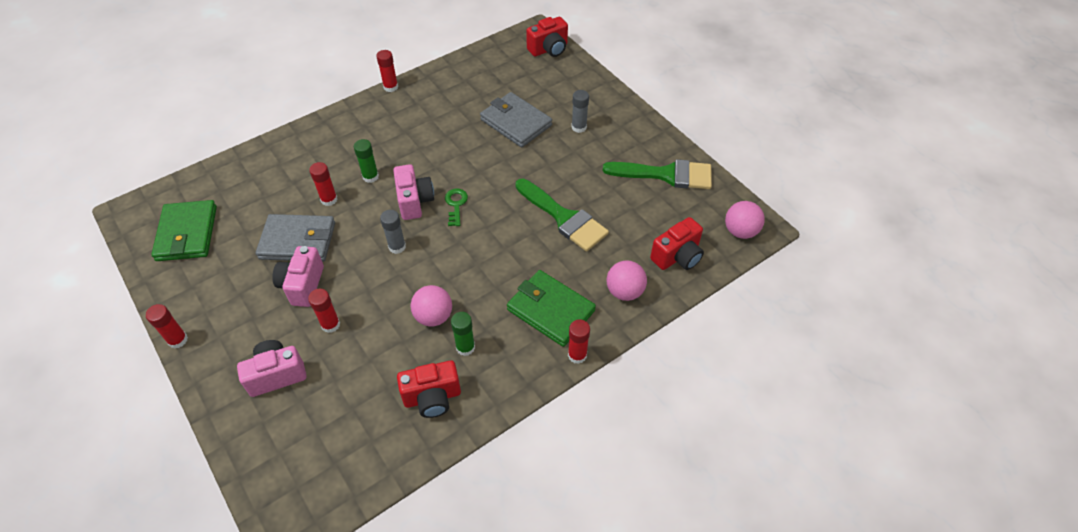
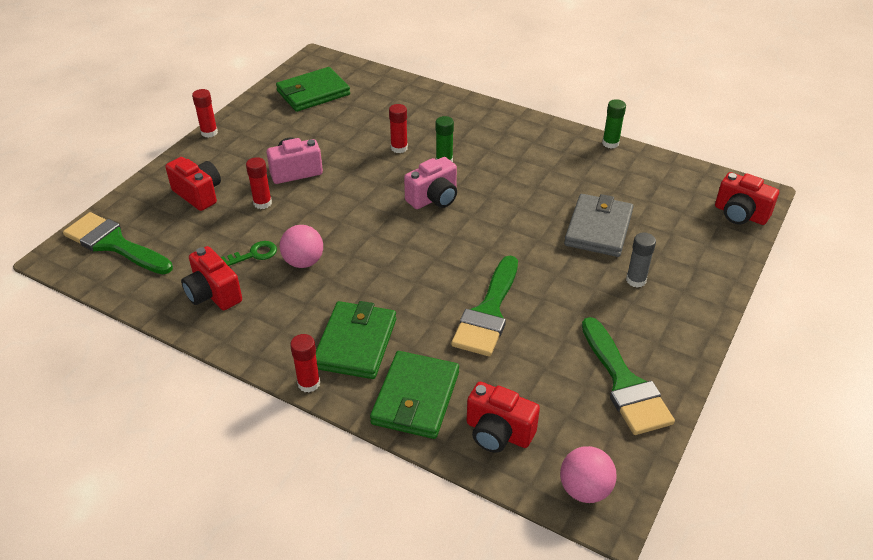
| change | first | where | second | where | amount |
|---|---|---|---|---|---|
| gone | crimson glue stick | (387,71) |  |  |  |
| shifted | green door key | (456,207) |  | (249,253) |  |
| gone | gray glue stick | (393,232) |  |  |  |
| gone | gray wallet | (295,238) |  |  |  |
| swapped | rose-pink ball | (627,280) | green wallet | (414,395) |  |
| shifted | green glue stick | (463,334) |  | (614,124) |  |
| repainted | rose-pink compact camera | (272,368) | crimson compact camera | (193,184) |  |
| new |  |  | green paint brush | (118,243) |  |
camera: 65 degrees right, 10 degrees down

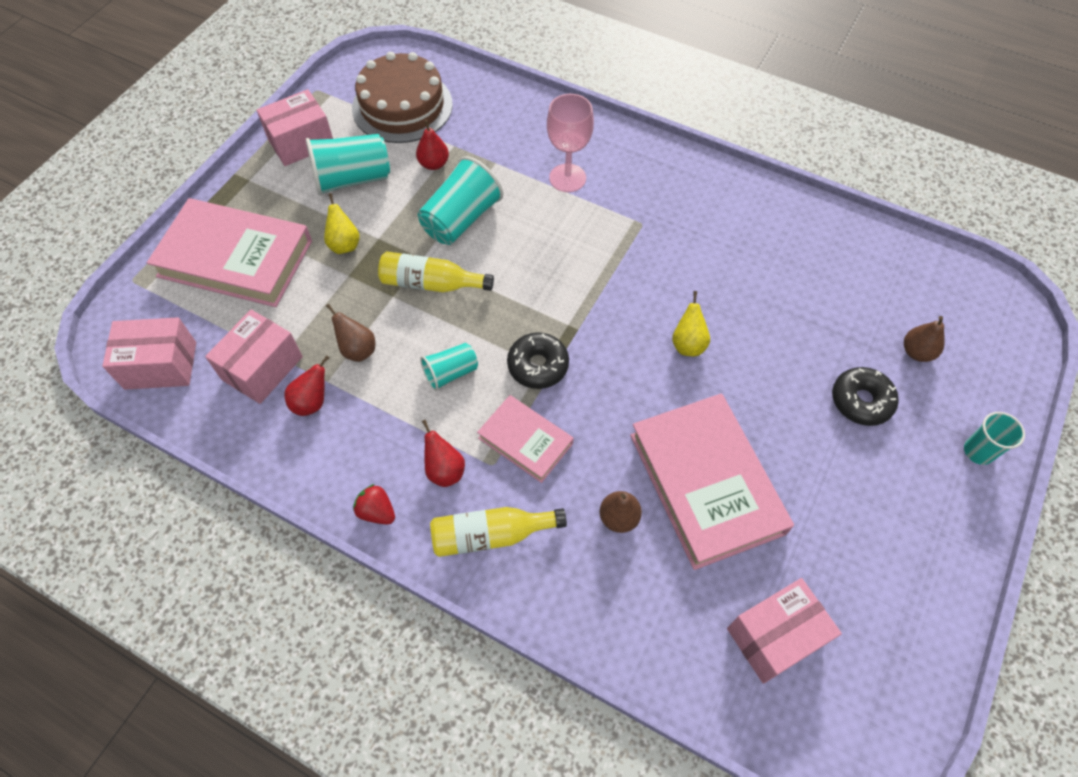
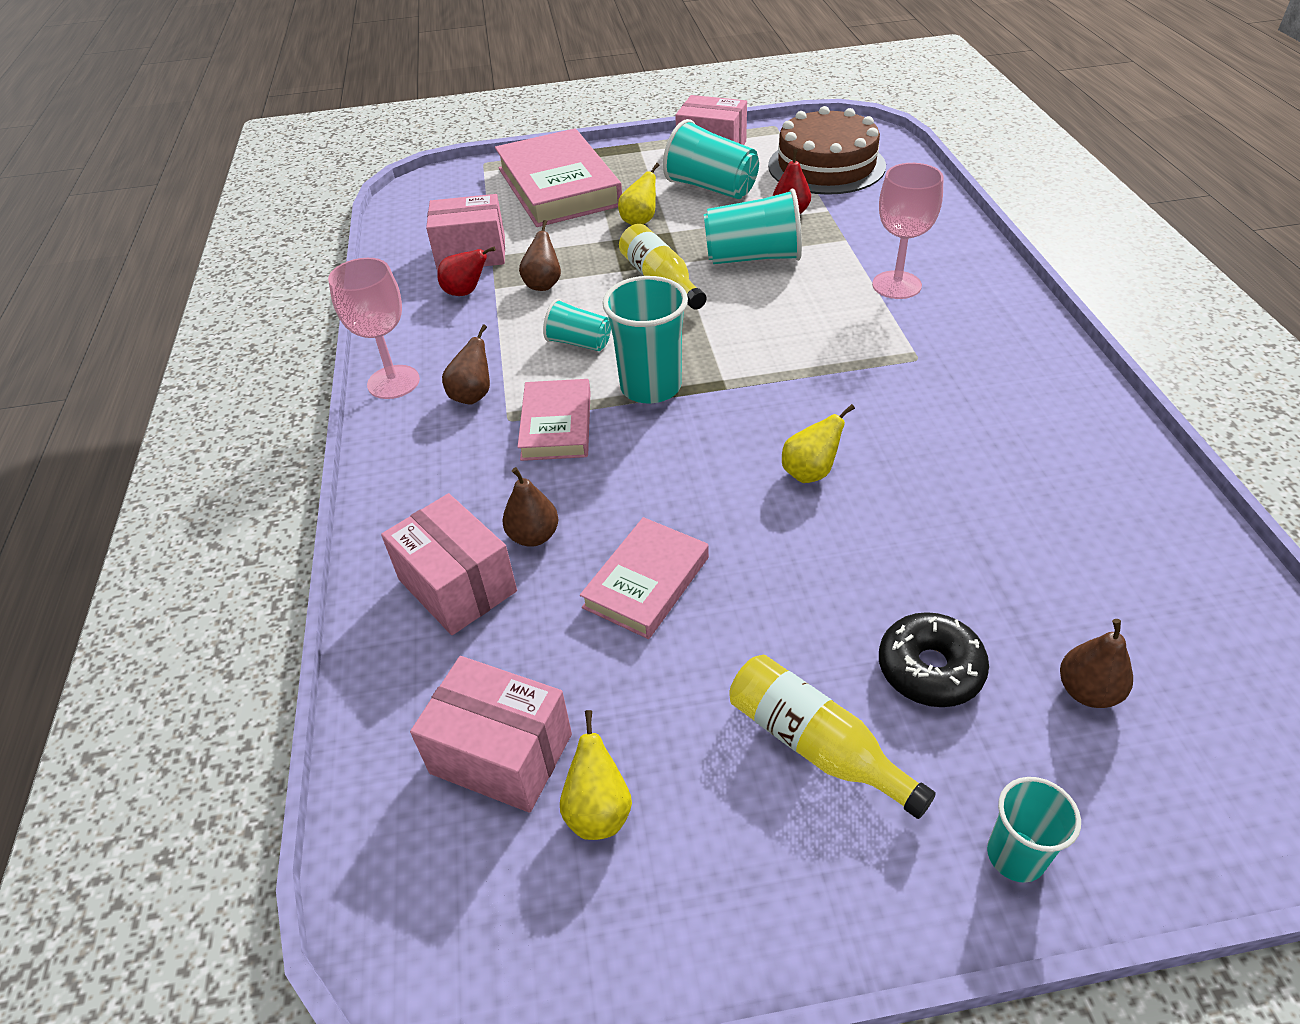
| change | first | where | second | where | amount |
|---|---|---|---|---|---|
| shifted | rose-pink parcel | (149,353) |  | (449,564) |  |
| swapped | jet-black donut | (538,360) | teal tumbler | (645,339) |  |
| scaled | rose-pink book | (712,482) |  | (644,578) | x0.54 |
| repainted | crimson toy pear | (443,453) | dark brown toy pear | (466,364) |  |
| swapped | crimson strawberry | (374,504) | rose-pink goblet | (374,328) |  |
| shifted | bright yellow flask | (498,532) |  | (832,737) |  |
| new |  |  | bright yellow toy pear | (596,775) |  |
camera: 55 degrees right, 15 degrees down

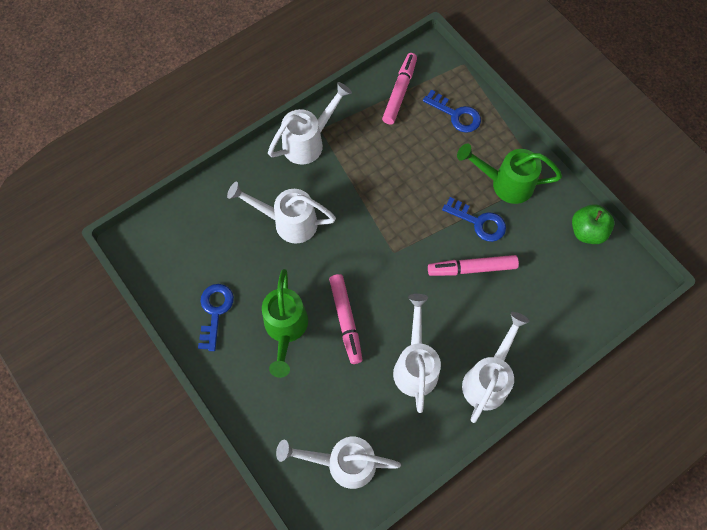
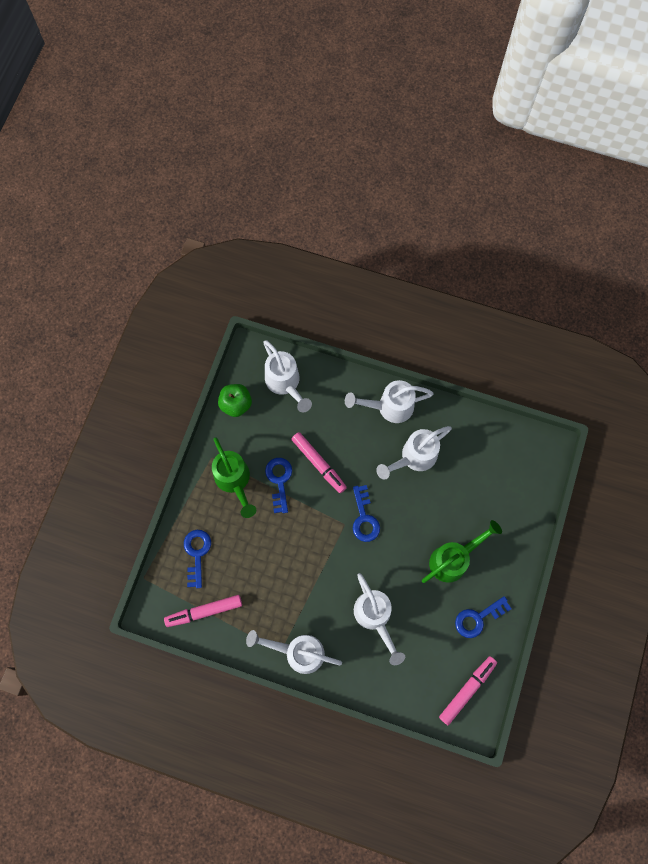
| change | first | where | second | where | amount |
|---|---|---|---|---|---|
| shifted | rose-pink marker | (346,319) |  | (468,690) |  |
| shifted | snow-white sprinkling can | (338,463) |  | (287,376) |  |
| new |  |  | blue door key | (366,513) |  |
camera: 125 degrees left, 5 degrees up

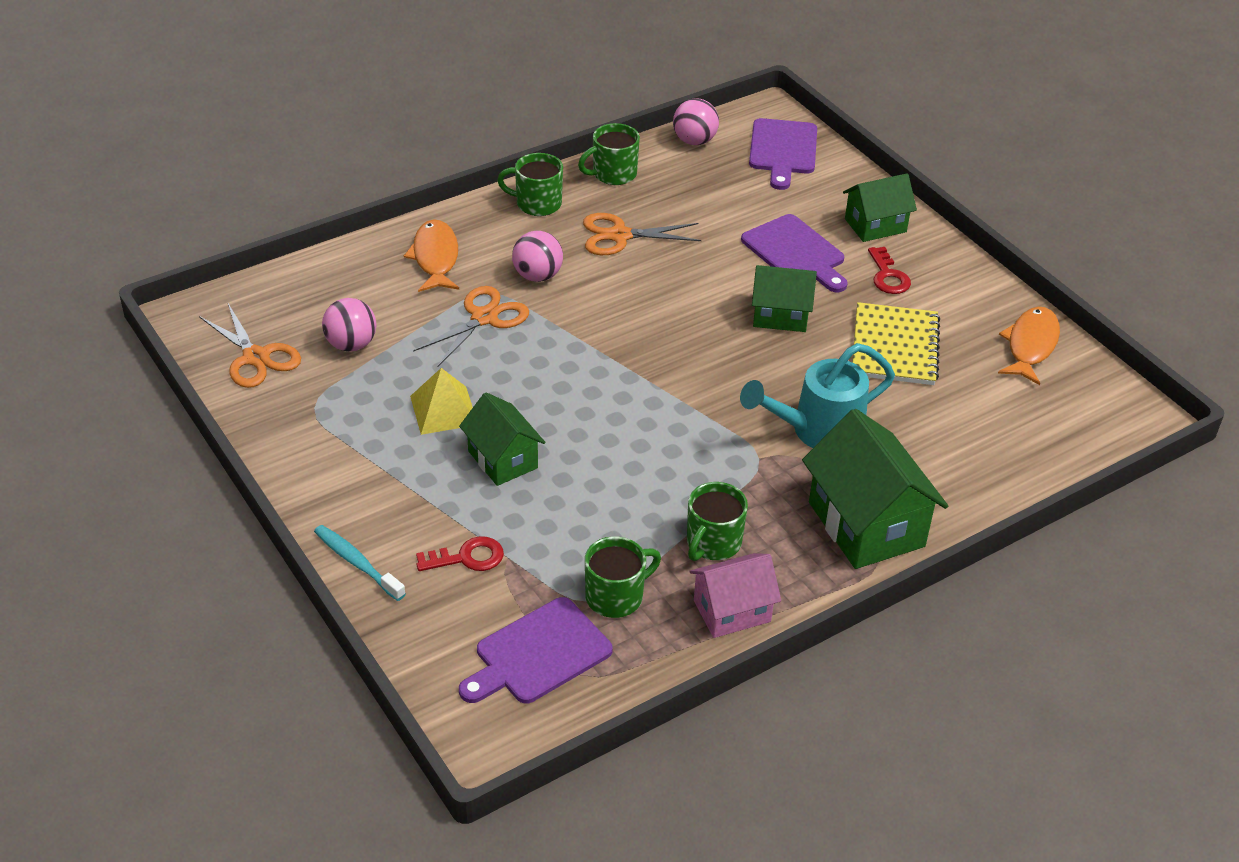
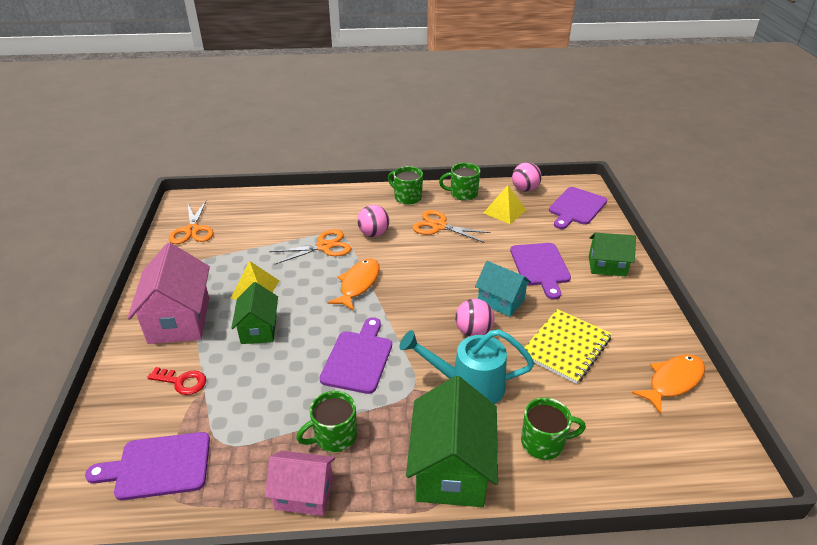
| change | first | where | second | where | amount |
|---|---|---|---|---|---|
| shifted | orange-coloured fish | (431,255) |  | (353,285) |  |
| gone | crimson door key | (889,270) |  |  |  |
| repainted | green cottage | (784,298) | teal cottage | (503,289) |  |
| shifted | rose-pink ball | (349,325) |  | (474,318) |  |
| gone | teal dental brush | (360,563) |  |  |  |
| shifted | green coffee mug | (623,577) |  | (553,429) |  |
| new |  |  | bright yellow pyramid | (505,204) |  |
| new |  |  | rose-pink cottage | (169,293) |  |
| new |  |  | violet bread board | (355,355) |  |
camera: 30 degrees right, 5 degrees down

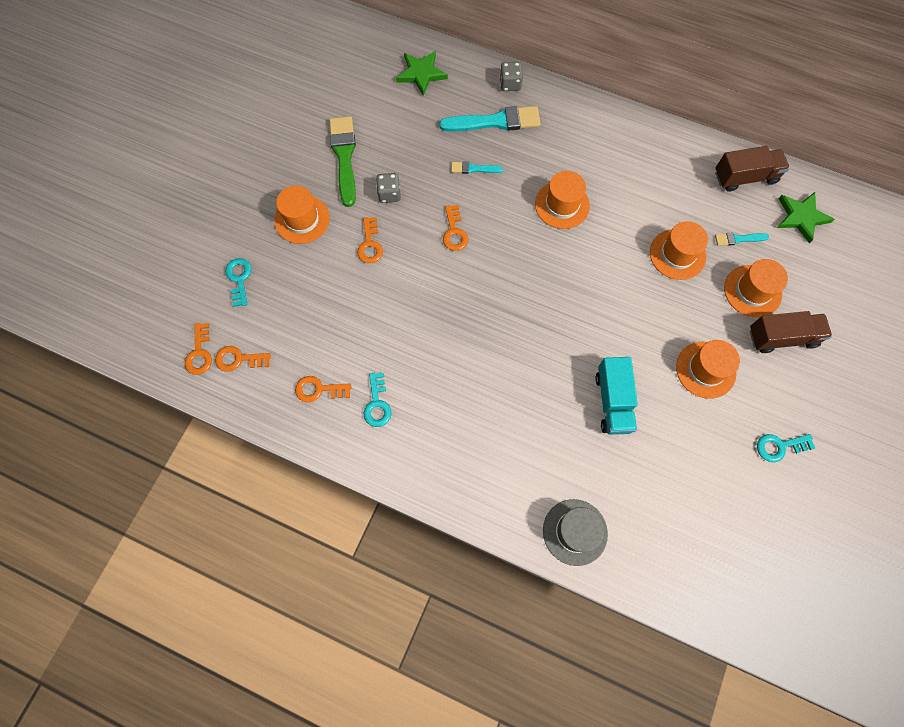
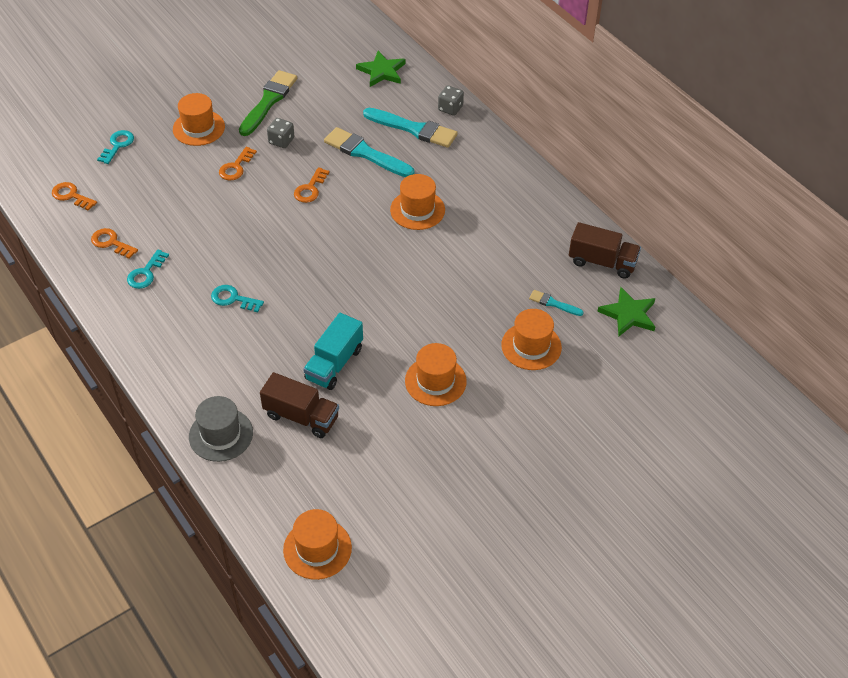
| change | first | where | second | where | amount |
|---|---|---|---|---|---|
| scaled | teal paint brush | (477,168) |  | (369,152) | x2.01 |
| shifted | orange-coloured top hat | (679,250) |  | (317,544) |  |
| shifted | dark brown lorry | (791,332) |  | (299,405) |  |
| gone | orange-coloured door key | (198,349) |  |  |  |
| shifted | teal door key | (786,448) |  | (237,298) |  |
camera: 30 degrees right, 20 degrees down

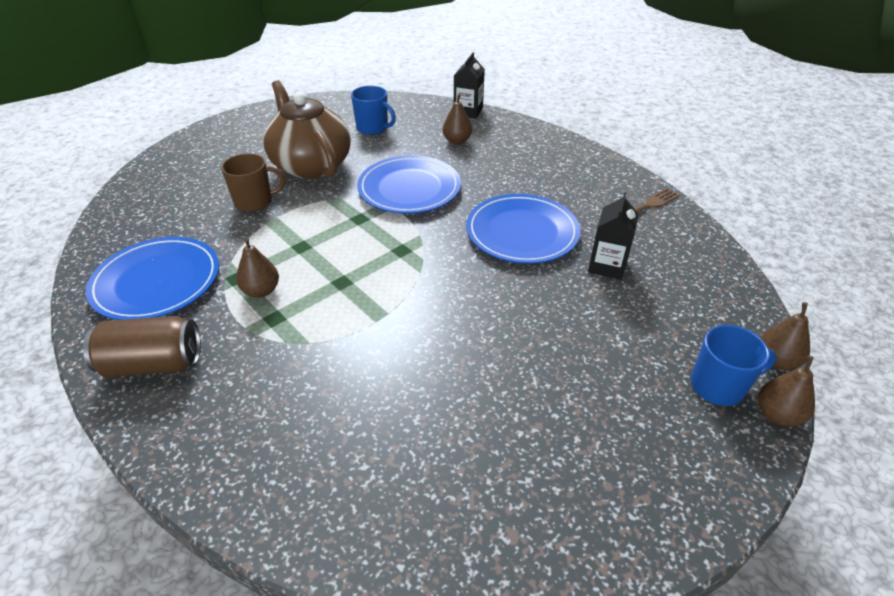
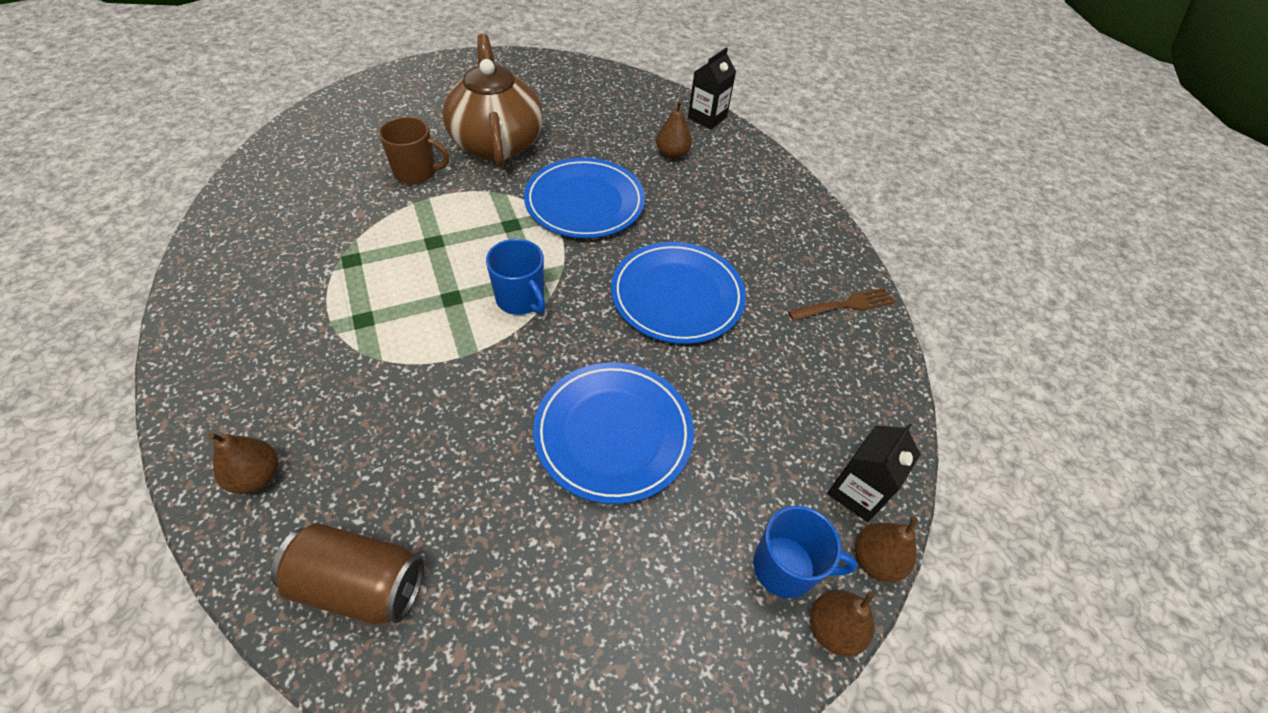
| change | first | where | second | where | amount |
|---|---|---|---|---|---|
| shifted | blue coffee mug | (373,110) |  | (516,277) |  |
| shifted | jet-black juice carton | (613,236) |  | (874,472) |  |
| shifted | blue flat dish | (152,278) |  | (613,433) |  |
| shifted | dark brown toy pear | (257,268) |  | (242,463) |  |
| shifted | dark brown can | (142,346) |  | (347,574) |  |
camera: 15 degrees right, 10 degrees up

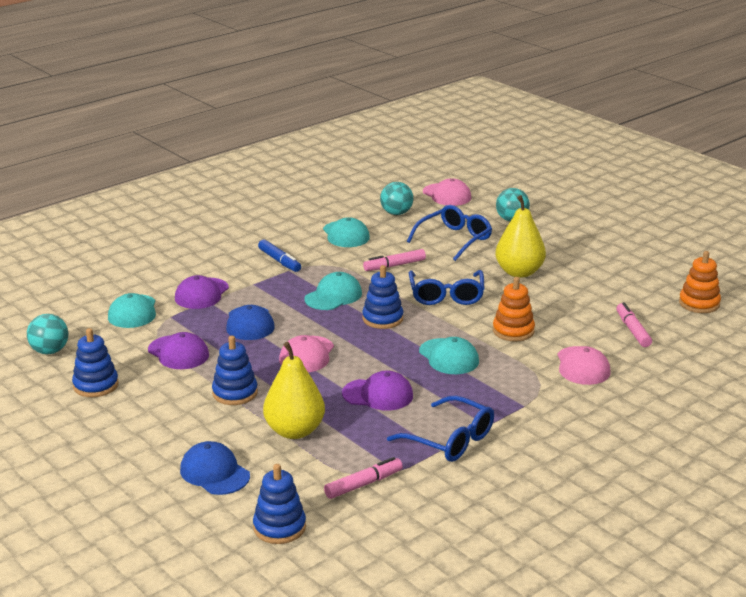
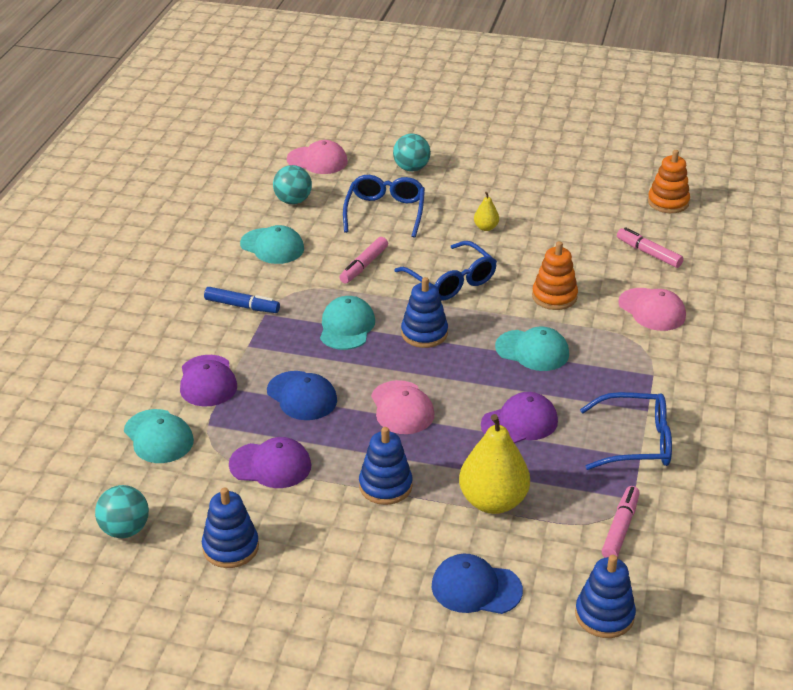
| change | first | where | second | where | amount |
|---|---|---|---|---|---|
| scaled | bright yellow toy pear | (520,236) |  | (486,211) | x0.47 |
camera: 35 degrees left, 10 degrees up

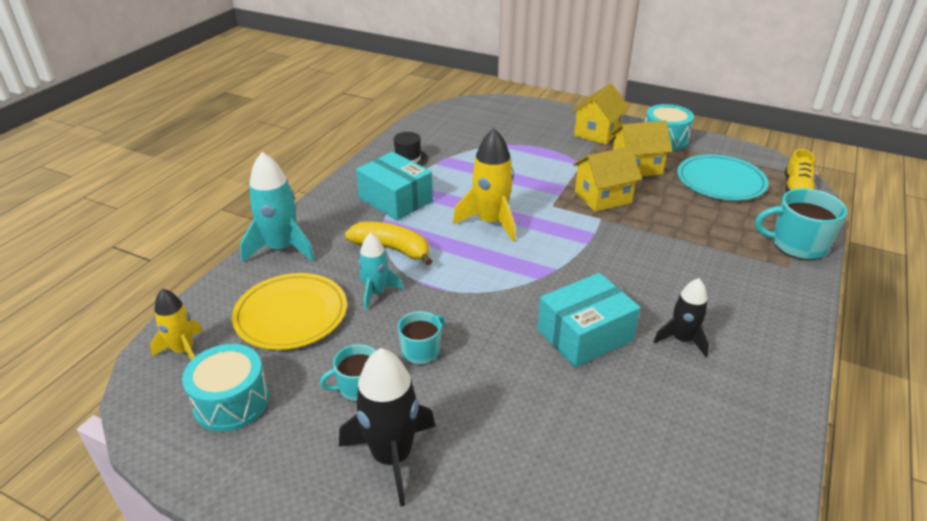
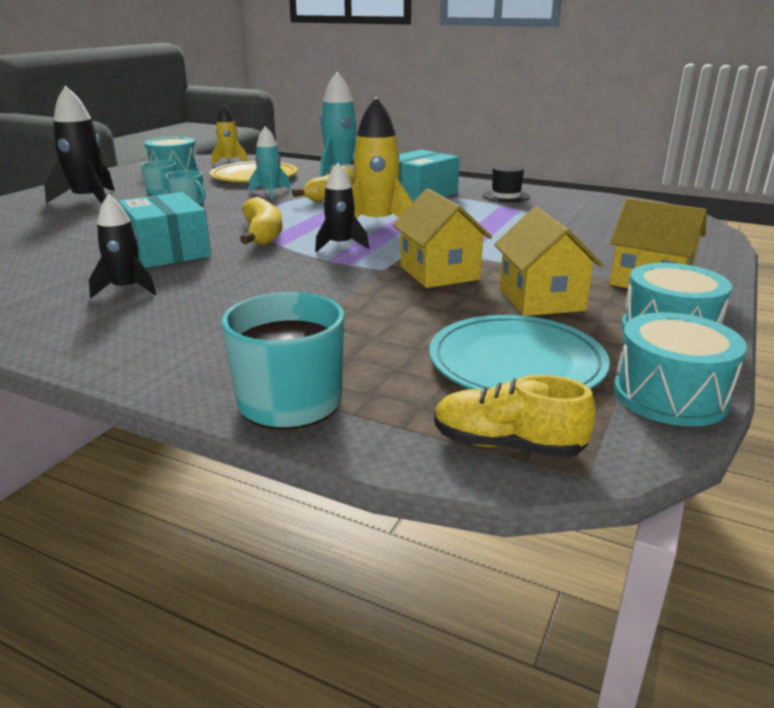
| change | first | where | second | where | amount |
|---|---|---|---|---|---|
| new |  |  | jet-black spaceship | (342,207) |  |
| new |  |  | bright yellow toy banana | (261,221) |  |
| new |  |  | teal toy drum | (680,369) |  |
camera: 90 degrees right, 10 degrees down

